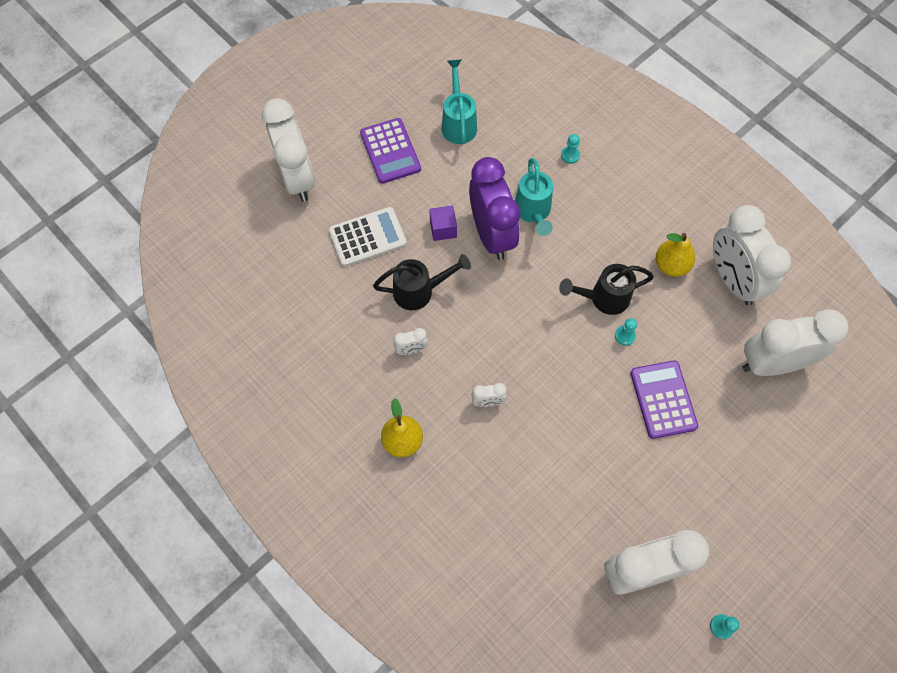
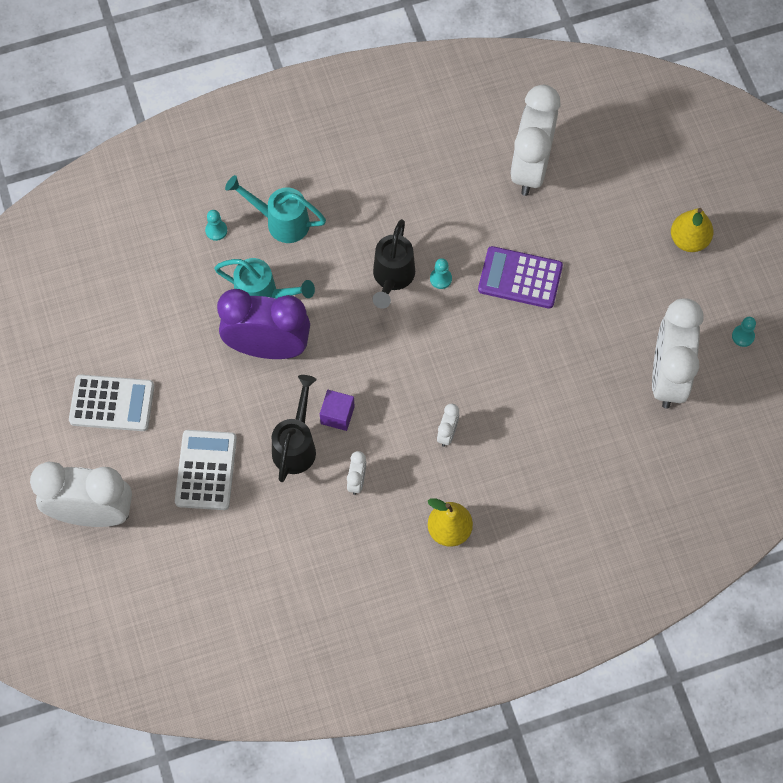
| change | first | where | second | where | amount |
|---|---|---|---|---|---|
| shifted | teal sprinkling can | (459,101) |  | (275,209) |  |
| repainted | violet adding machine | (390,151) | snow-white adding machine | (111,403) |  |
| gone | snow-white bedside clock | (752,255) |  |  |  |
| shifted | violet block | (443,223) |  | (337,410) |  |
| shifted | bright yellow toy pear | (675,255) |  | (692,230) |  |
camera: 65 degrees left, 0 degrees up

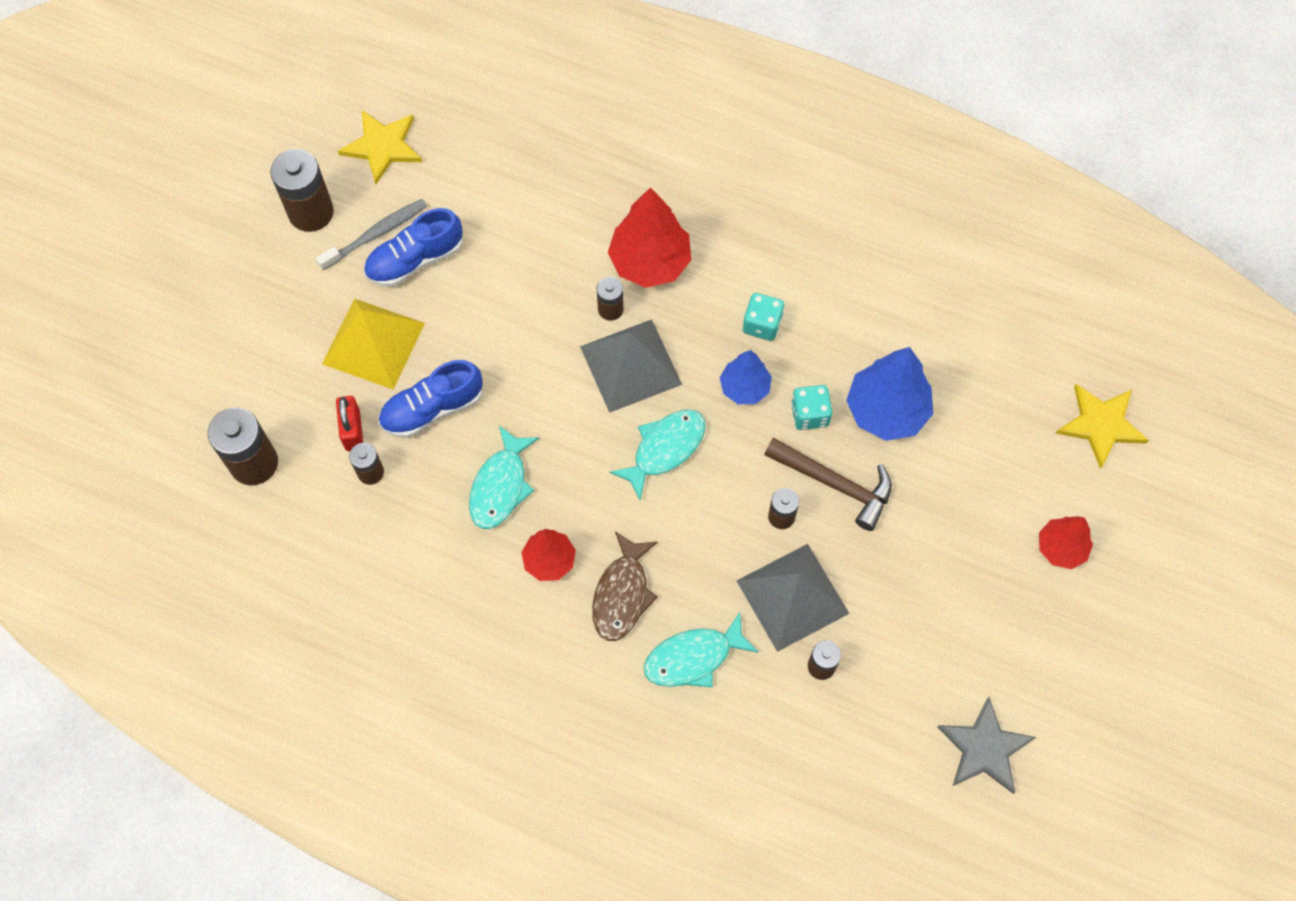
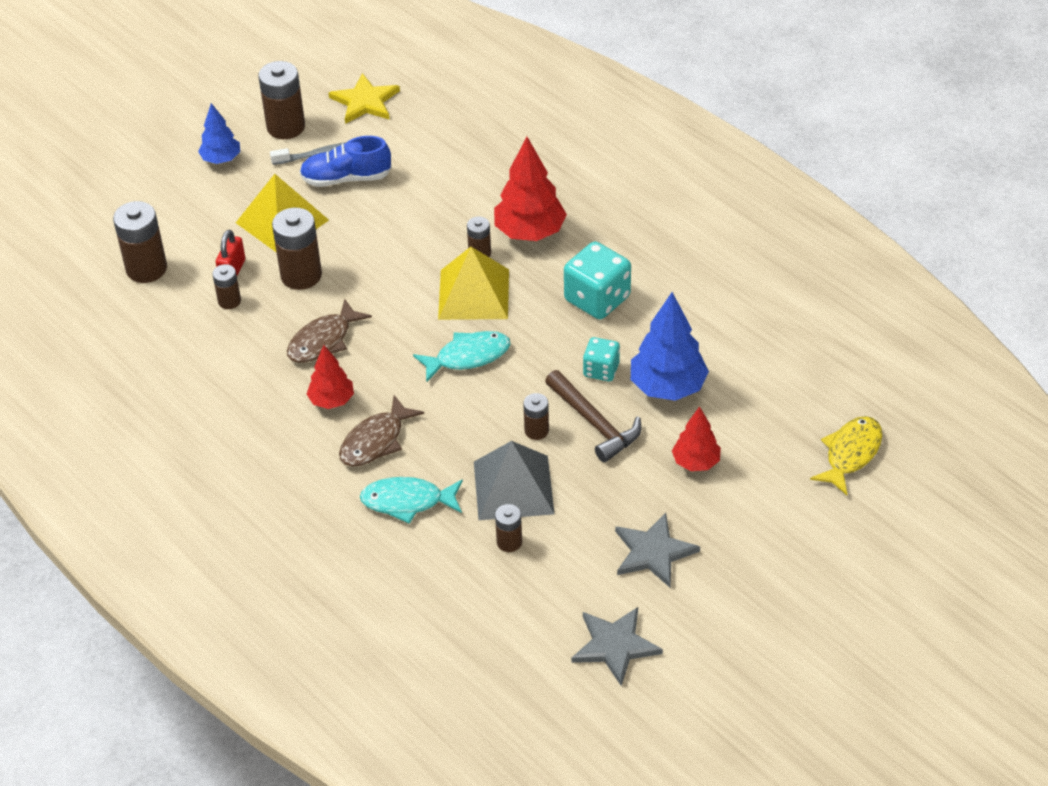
| change | first | where | second | where | amount |
|---|---|---|---|---|---|
| scaled | teal die | (763,317) |  | (597,280) | x1.69 |
| repainted | gray pyramid | (631,366) | bright yellow pyramid | (473,283) |  |
| shifted | blue toy tree | (746,377) |  | (219,133) |  |
| swapped | blue lace-up shoe | (431,399) | dark brown power cell | (297,249) |  |
| swapped | bright yellow star shape | (1102,426) | bright yellow fish | (846,455) |  |
| repainted | teal fish | (504,477) | dark brown fish | (329,331) |  |
| shifted | crimson toy tree | (1066,542) |  | (696,438) |  |
| new |  |  | gray star shape | (657,550) |  |
camera: 25 degrees right, 20 degrees down

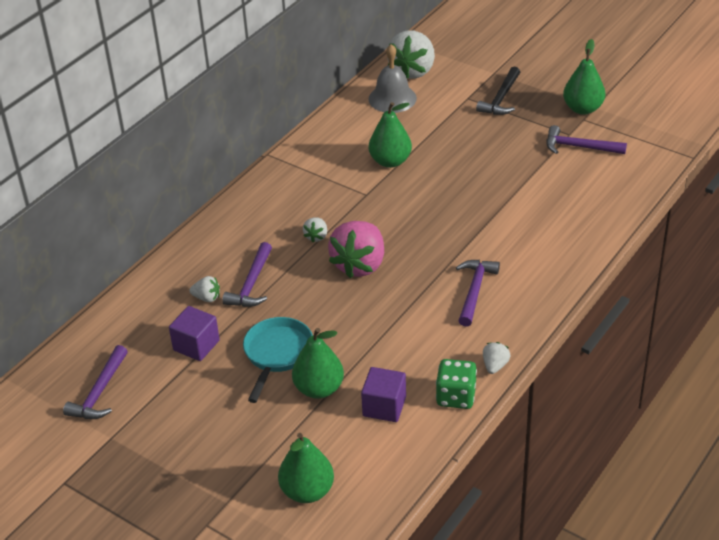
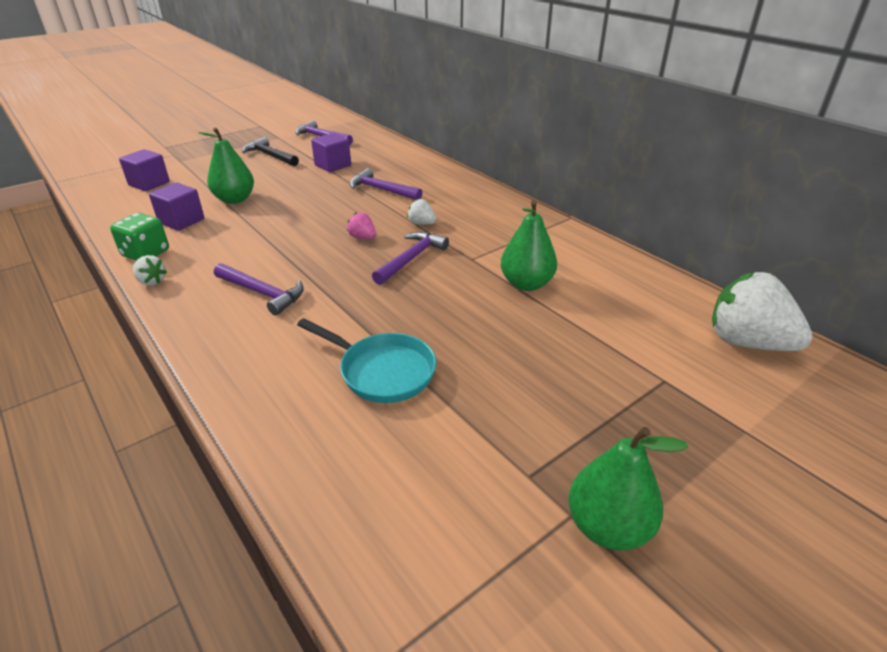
| change | first | where | second | where | amount |
|---|---|---|---|---|---|
| gone | gray bell | (393,78) |  |  |  |
| shifted | jet-black carpenter's hammer | (498,91) |  | (270,151) |  |
| shifted | violet carpenter's hammer | (586,139) |  | (410,258) |  |
| scaled | rose-pink strawberry | (356,249) |  | (361,225) | x0.45 |
| gone | snow-white strawberry | (205,289) |  |  |  |
| shifted | teal frying pan | (278,360) |  | (366,360) |  |
| swapped | green toy pear | (306,468) | violet block | (144,170) |  |
camera: 105 degrees right, 5 degrees down

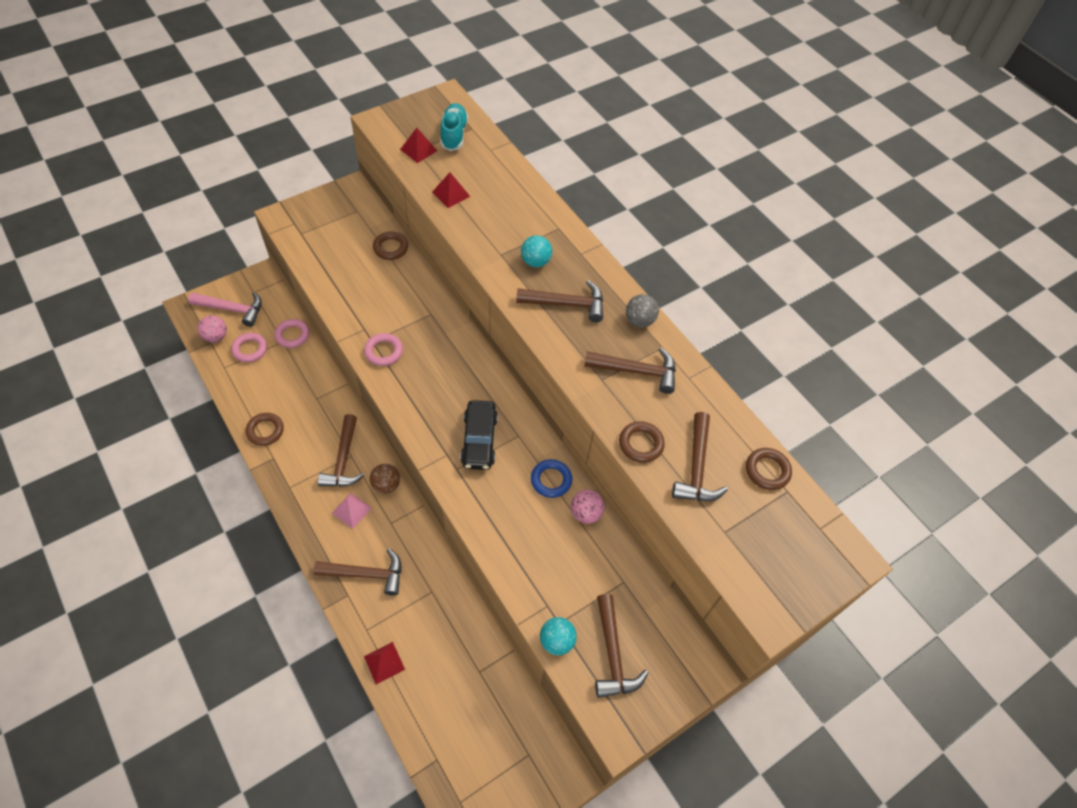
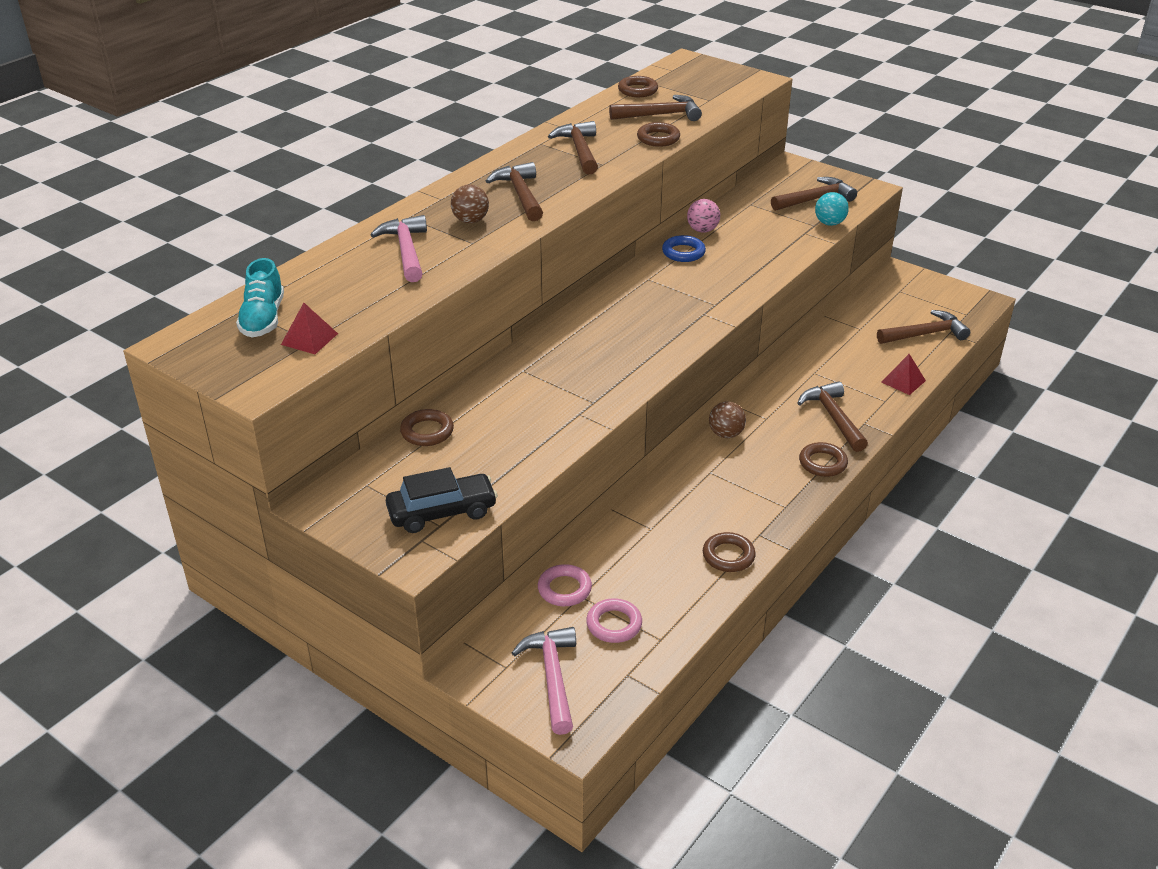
| change | first | where | second | where | amount |
|---|---|---|---|---|---|
| rotated | teal lace-up shoe | (454,127) |  | (260,297) | 75 degrees counterclockwise |
| gone | crimson pyramid | (451,190) |  |  |  |
| repainted | teal ball | (536,251) | dark brown ball | (470,203) |  |
| gone | gray ball | (642,310) |  |  |  |
| gone | rose-pink ball | (212,329) |  |  |  |
| gone | rose-pink torus | (383,349) |  |  |  |
| shifted | jet-black automobile | (479,435) |  | (442,500) |  |
| shifted | dark brown carpenter's hammer | (341,450) |  | (923,327) |  |
| gone | rose-pink pyramid | (352,511) |  |  |  |
| new |  |  | rose-pink carpenter's hammer | (398,248) |  |
| new |  |  | dark brown torus | (823,459) |  |
camera: 105 degrees left, 20 degrees down

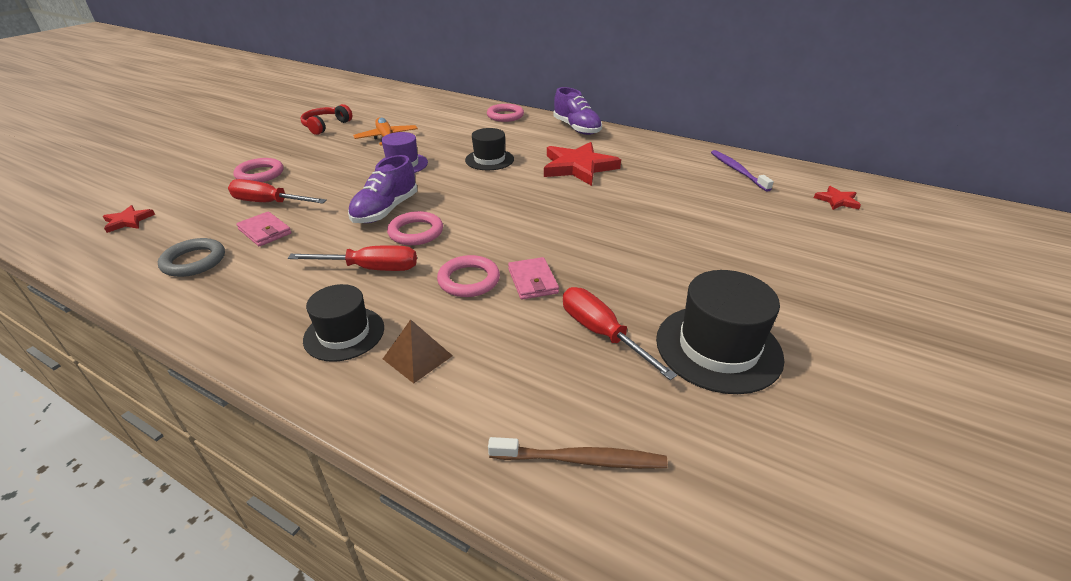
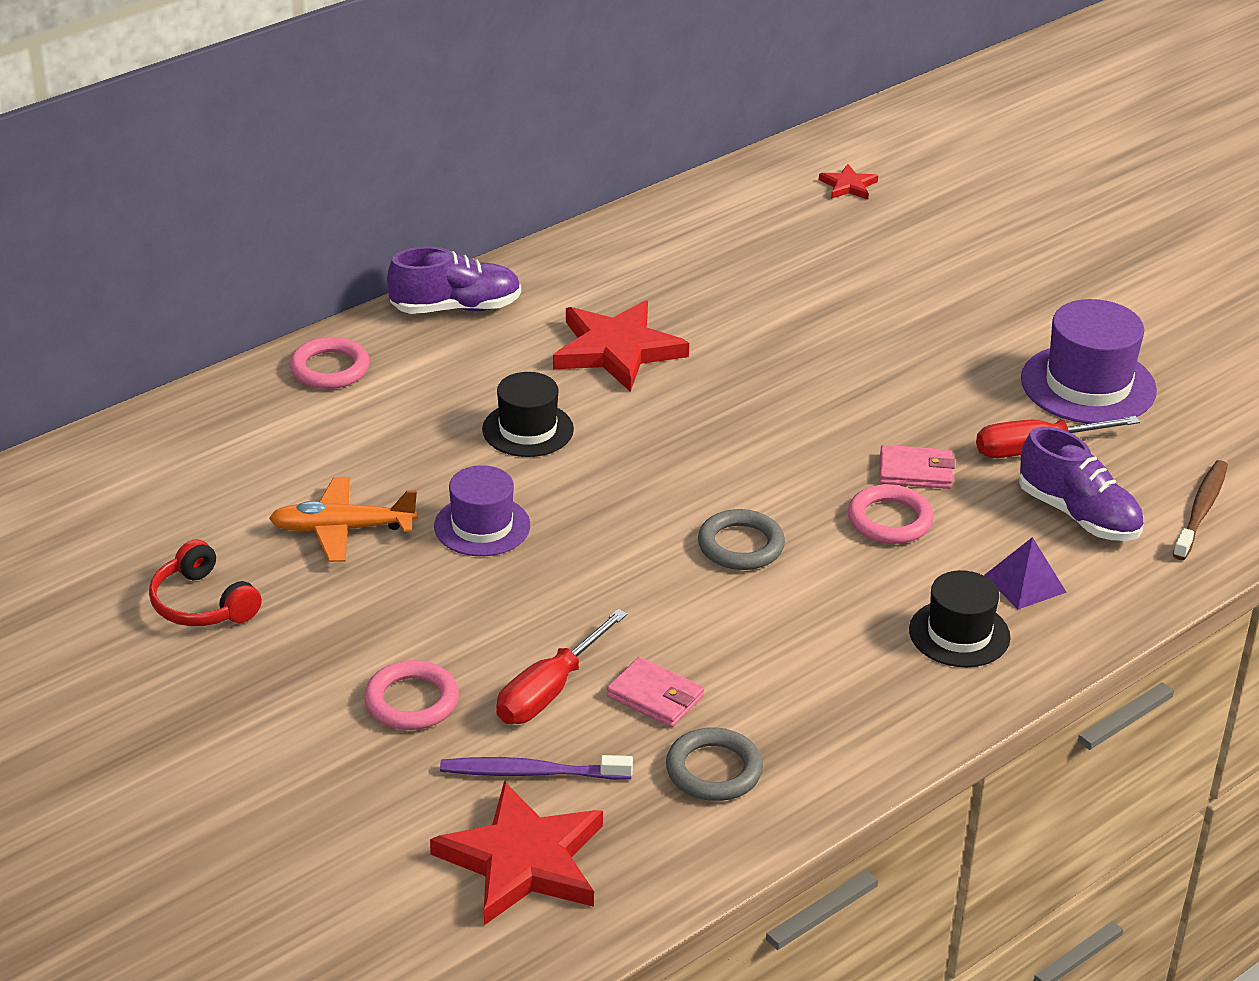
| change | first | where | second | where | amount |
|---|---|---|---|---|---|
| shifted | violet dental brush | (742,171) |  | (536,767) |  |
| shifted | violet lace-up shoe | (382,189) |  | (1081,483) |  |
| scaled | crimson star shape | (129,219) |  | (516,853) | x2.08 |
| repainted | rose-pink torus | (415,228) | gray torus | (741,539) |  |
| rotated | rose-pink wallet | (264,229) |  | (655,692) | 60 degrees clockwise |
| gone | crimson flat screwdriver | (352,258) |  |  |  |
| repainted | jet-black top hat | (720,332) | violet top hat | (1089,361) |  |
| repainted | dark brown pyramid | (418,351) | violet pyramid | (1025,573) |  |
camera: 70 degrees left, 0 degrees up

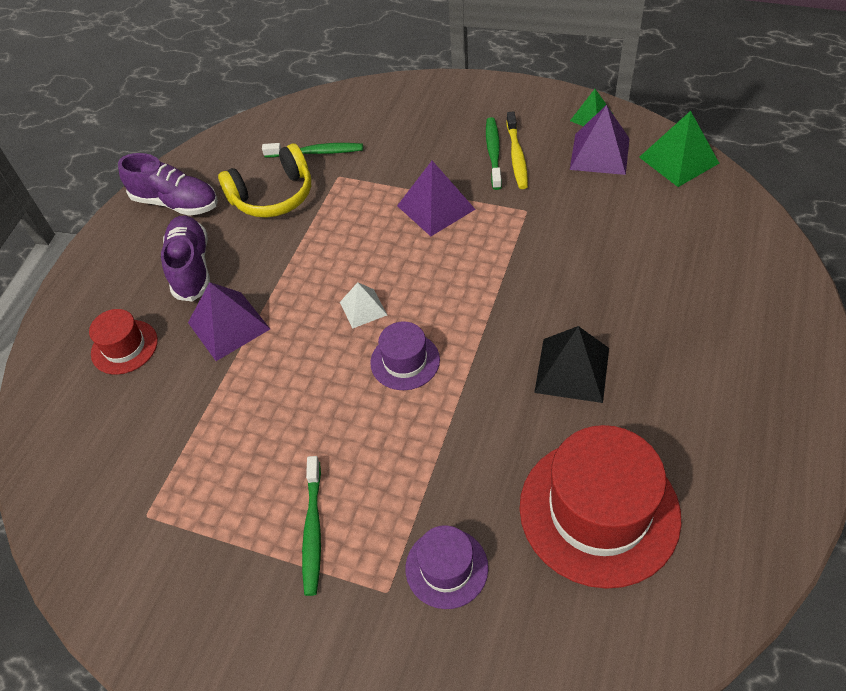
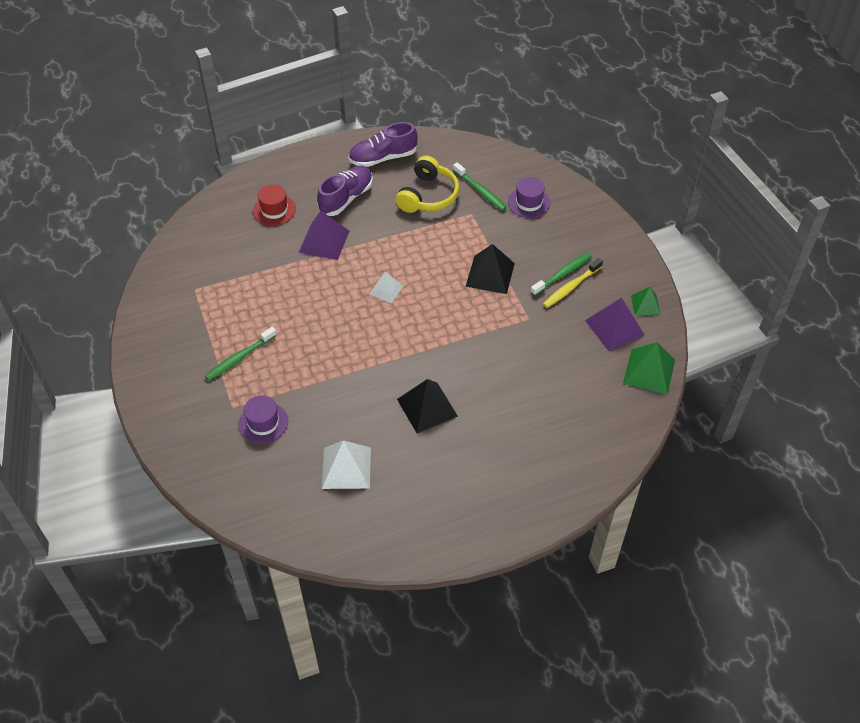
| change | first | where | second | where | amount |
|---|---|---|---|---|---|
| rotated | bright yellow headset | (264,181) |  | (427,184) | 90 degrees counterclockwise |
| rotated | violet lace-up shoe | (168,184) |  | (383,144) | 90 degrees clockwise |
| repainted | violet pyramid | (436,198) | jet-black pyramid | (490,269) |  |
| shifted | violet top hat | (405,355) |  | (529,197) |  |
| swapped | crimson top hat | (601,507) | snow-white pyramid | (346,464) |  |
camera: 45 degrees right, 0 degrees up

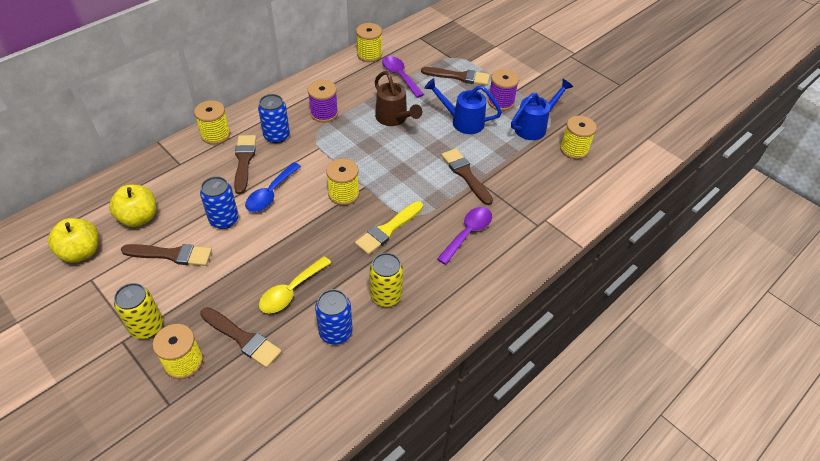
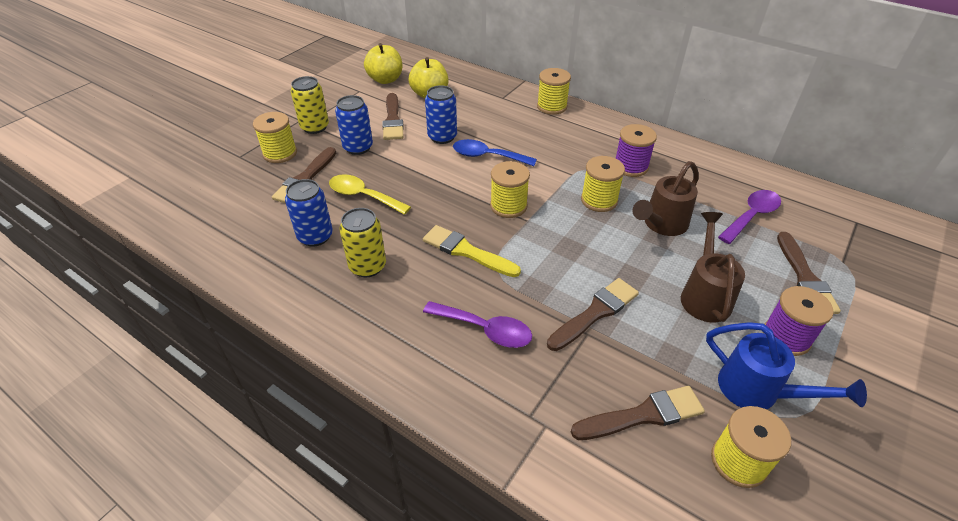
| change | first | where | second | where | amount |
|---|---|---|---|---|---|
| shifted | bright yellow spool | (369,42) |  | (603,184) |  |
| repainted | blue sprinkling can | (463,106) | dark brown sprinkling can | (713,267) |  |
| shifted | blue can | (274,118) |  | (354,125) |  |
| shifted | dark brown paint brush | (245,164) |  | (638,413) |  |
camera: 80 degrees right, 5 degrees down

